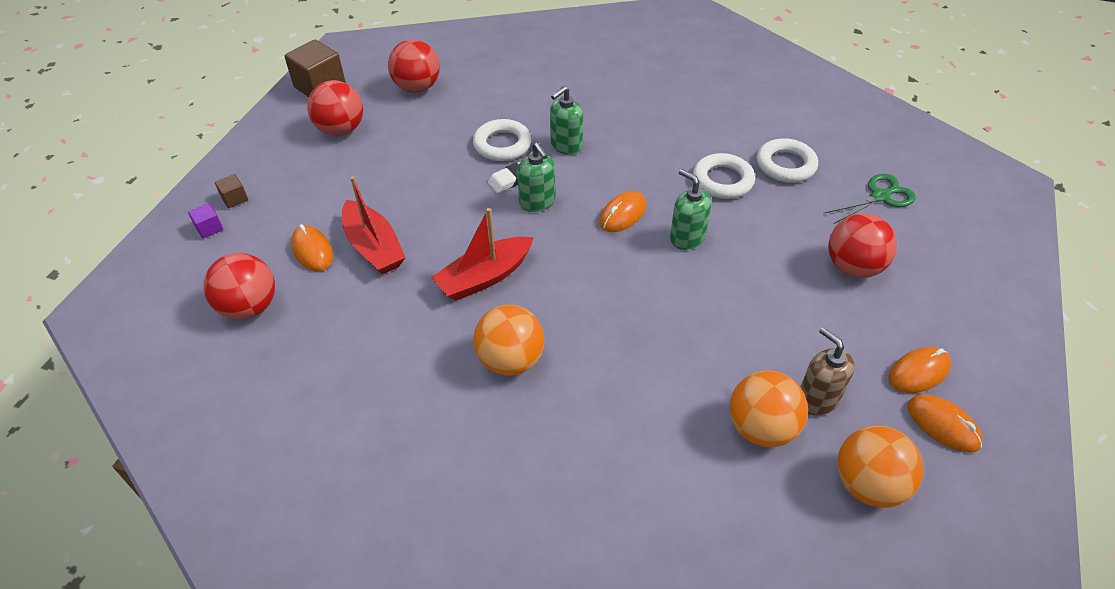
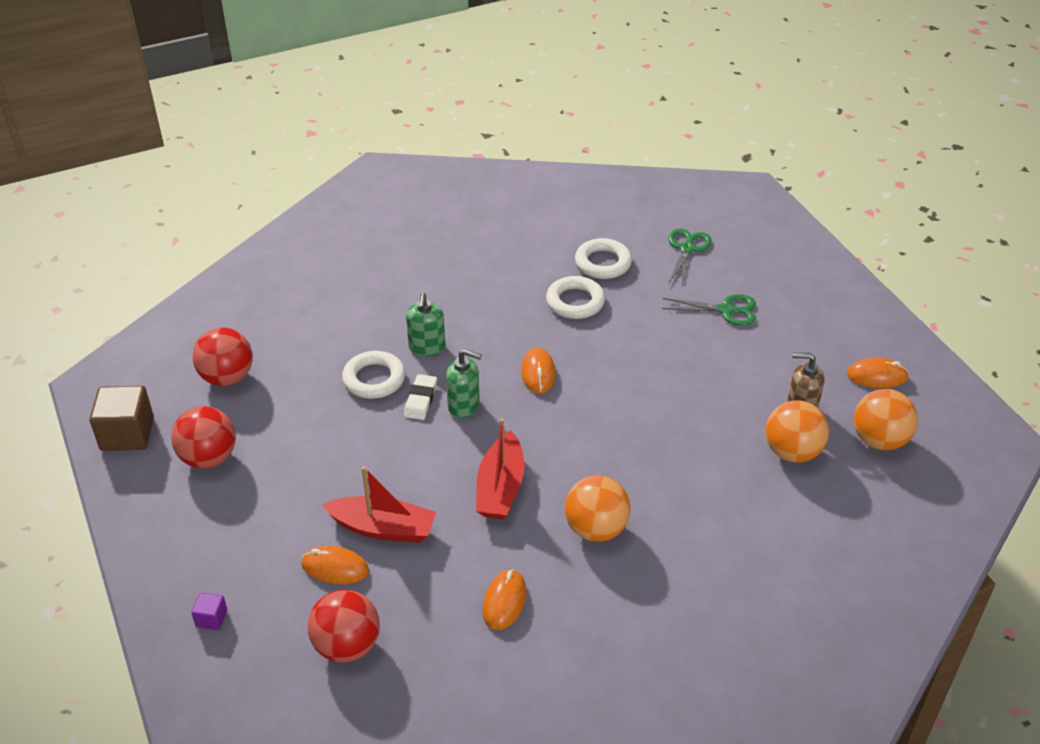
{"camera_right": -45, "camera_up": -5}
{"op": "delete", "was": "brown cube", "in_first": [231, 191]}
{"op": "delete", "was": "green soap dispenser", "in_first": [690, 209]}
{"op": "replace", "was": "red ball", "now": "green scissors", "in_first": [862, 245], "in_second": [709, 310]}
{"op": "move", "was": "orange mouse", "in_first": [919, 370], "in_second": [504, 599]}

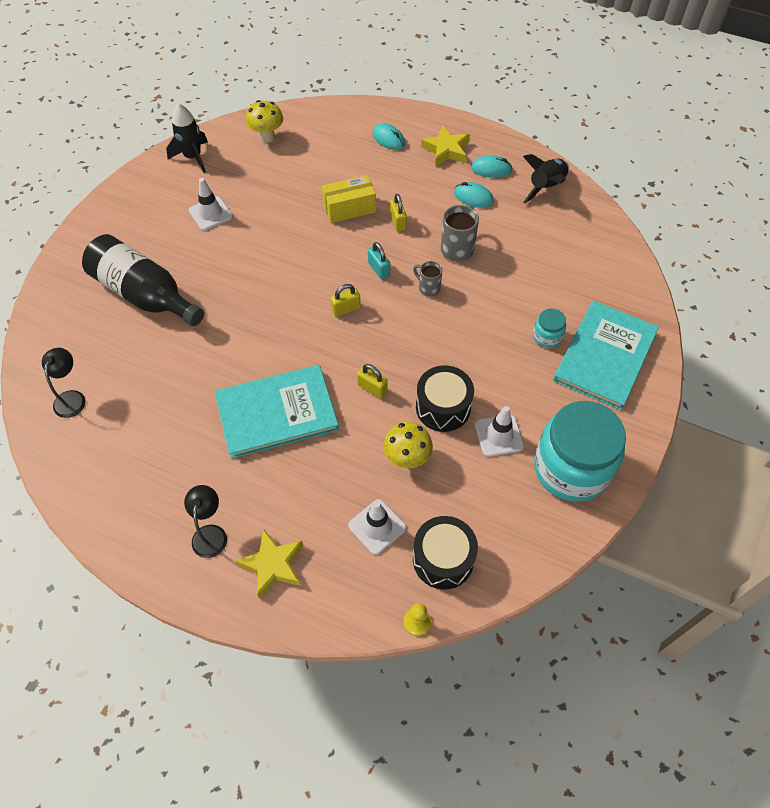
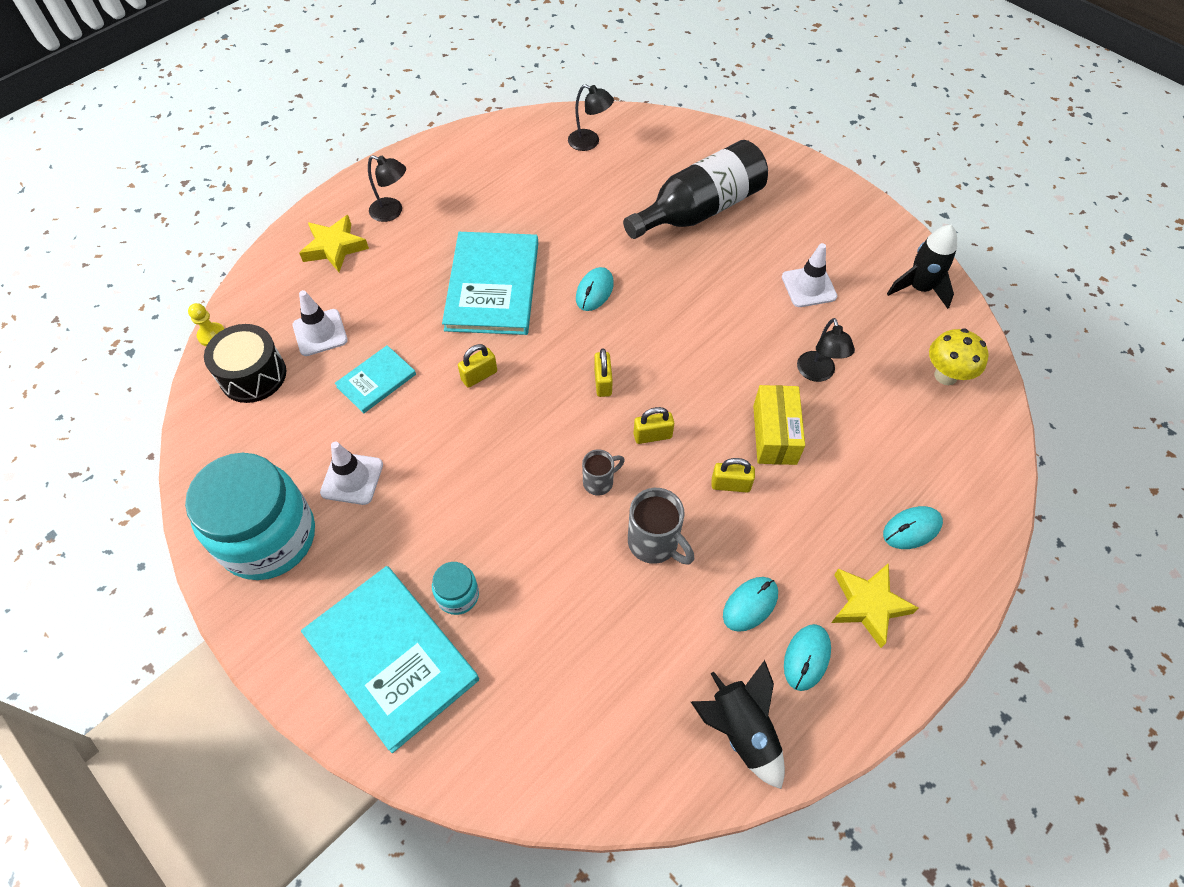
{"camera_right": 110, "camera_up": 0}
{"op": "recolor", "was": "turquoise padlock", "now": "yellow padlock", "in_first": [379, 260], "in_second": [653, 425]}
{"op": "replace", "was": "yellow mushroom", "now": "turquoise book", "in_first": [408, 445], "in_second": [375, 379]}
{"op": "delete", "was": "black drum", "in_first": [445, 398]}
{"op": "insert", "now": "turquoise mouse", "in_second": [595, 289]}
{"op": "insert", "now": "black lamp", "in_second": [826, 350]}

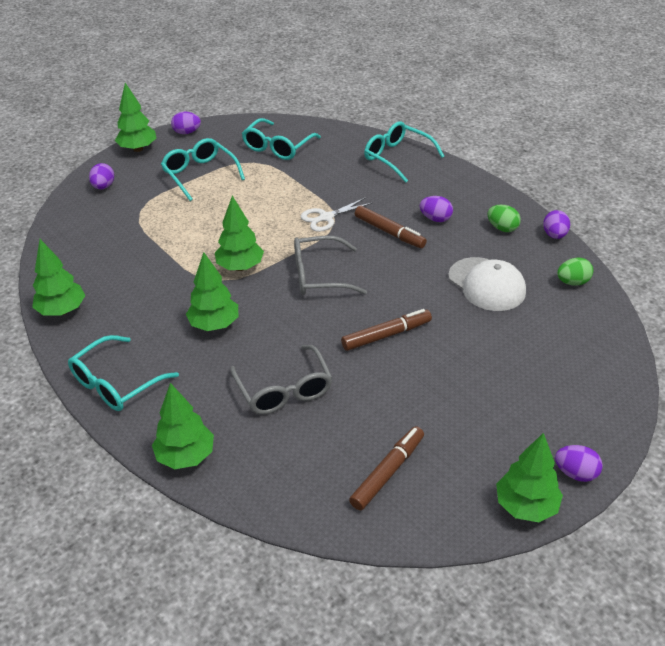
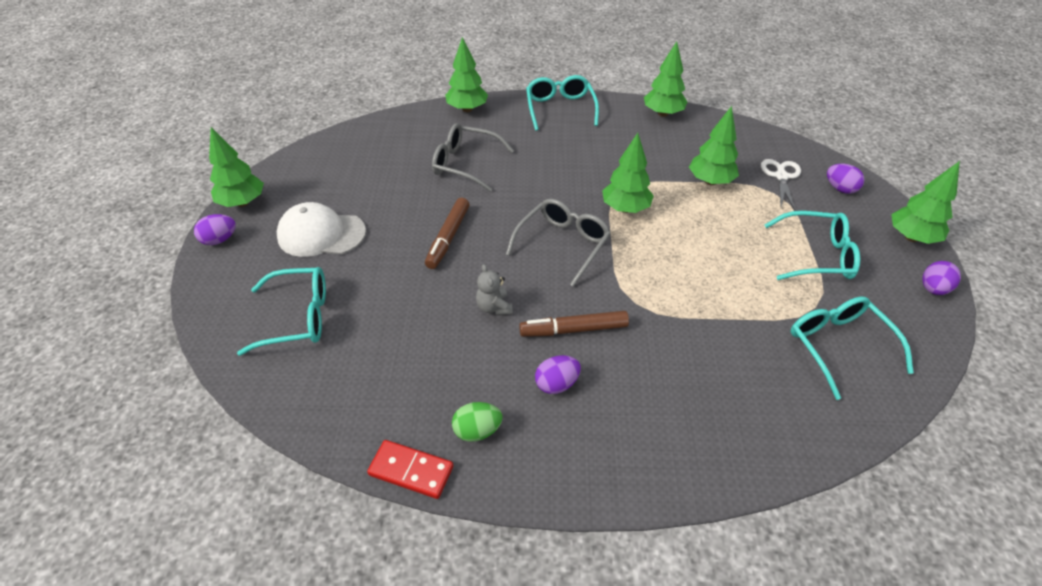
{"camera_right": 130, "camera_up": 5}
{"op": "move", "was": "green tree", "in_first": [212, 291], "in_second": [714, 145]}
{"op": "move", "was": "white scissors", "in_first": [336, 214], "in_second": [781, 184]}
{"op": "delete", "was": "brown marker", "in_first": [386, 468]}
{"op": "move", "was": "turquoise glasses", "in_first": [404, 152], "in_second": [281, 311]}
{"op": "move", "was": "white cap", "in_first": [487, 284], "in_second": [321, 229]}
{"op": "replace", "was": "purple egg", "now": "red domino", "in_first": [556, 224], "in_second": [410, 469]}
{"op": "delete", "was": "green egg", "in_first": [575, 271]}
{"op": "insert", "now": "grey teddy bear", "in_second": [494, 289]}

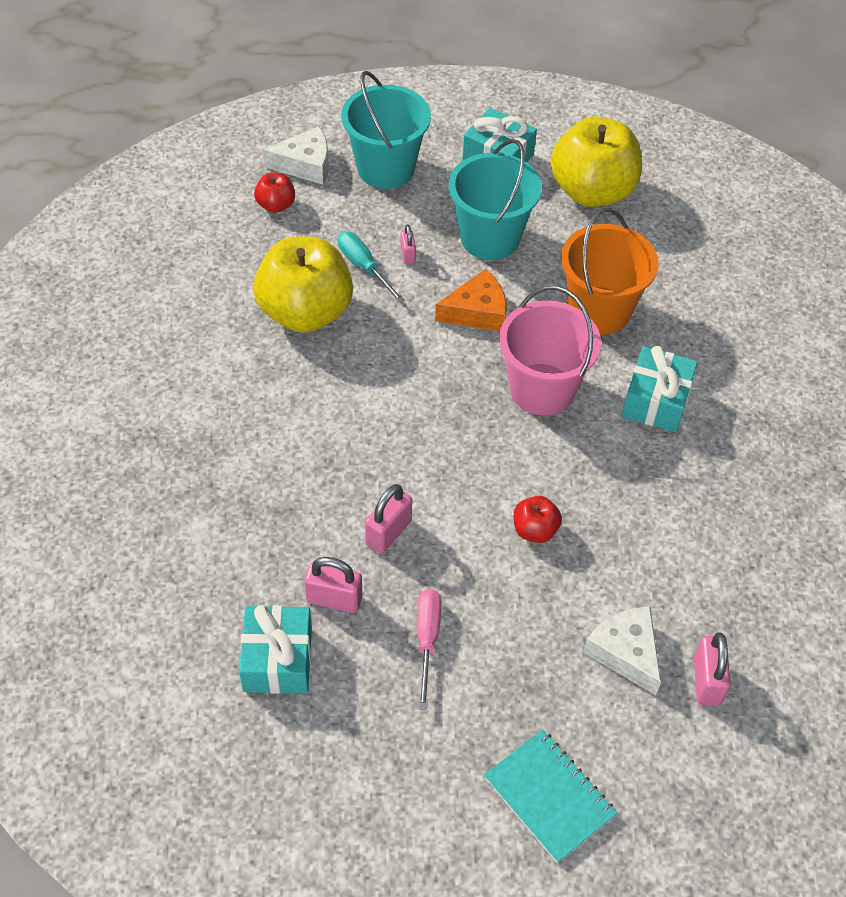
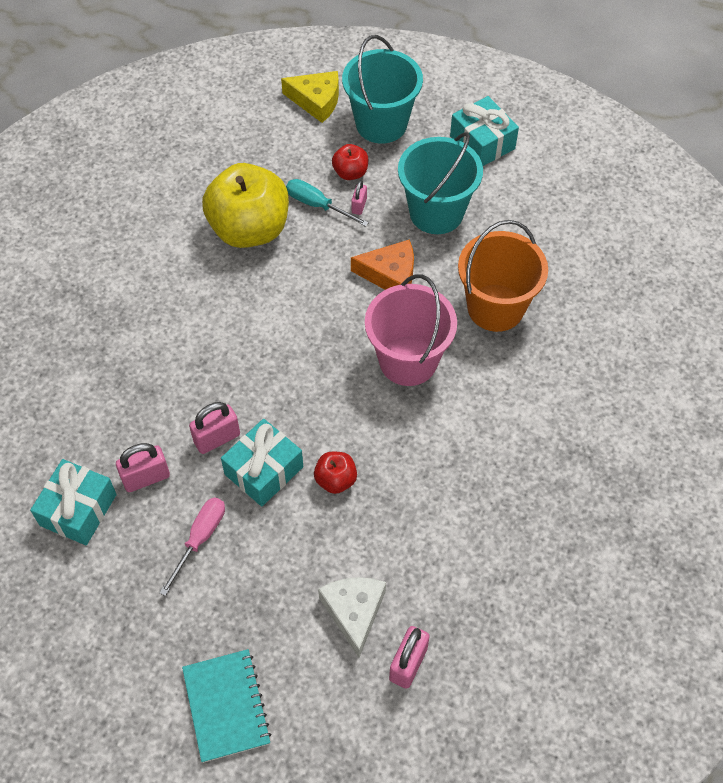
{"camera_right": 25, "camera_up": 5}
{"op": "move", "was": "red apple", "in_first": [274, 193], "in_second": [350, 162]}
{"op": "recolor", "was": "white cheese", "now": "yellow cheese", "in_first": [296, 155], "in_second": [310, 97]}
{"op": "rotate", "was": "pink padlock", "in_first": [333, 585], "in_second": [143, 467], "clockwise": -60}
{"op": "rotate", "was": "turquoise screwdriver", "in_first": [371, 267], "in_second": [327, 203], "clockwise": -45}
{"op": "delete", "was": "yellow apple", "in_first": [596, 161]}
{"op": "move", "was": "turquoise gift", "in_first": [660, 389], "in_second": [262, 463]}

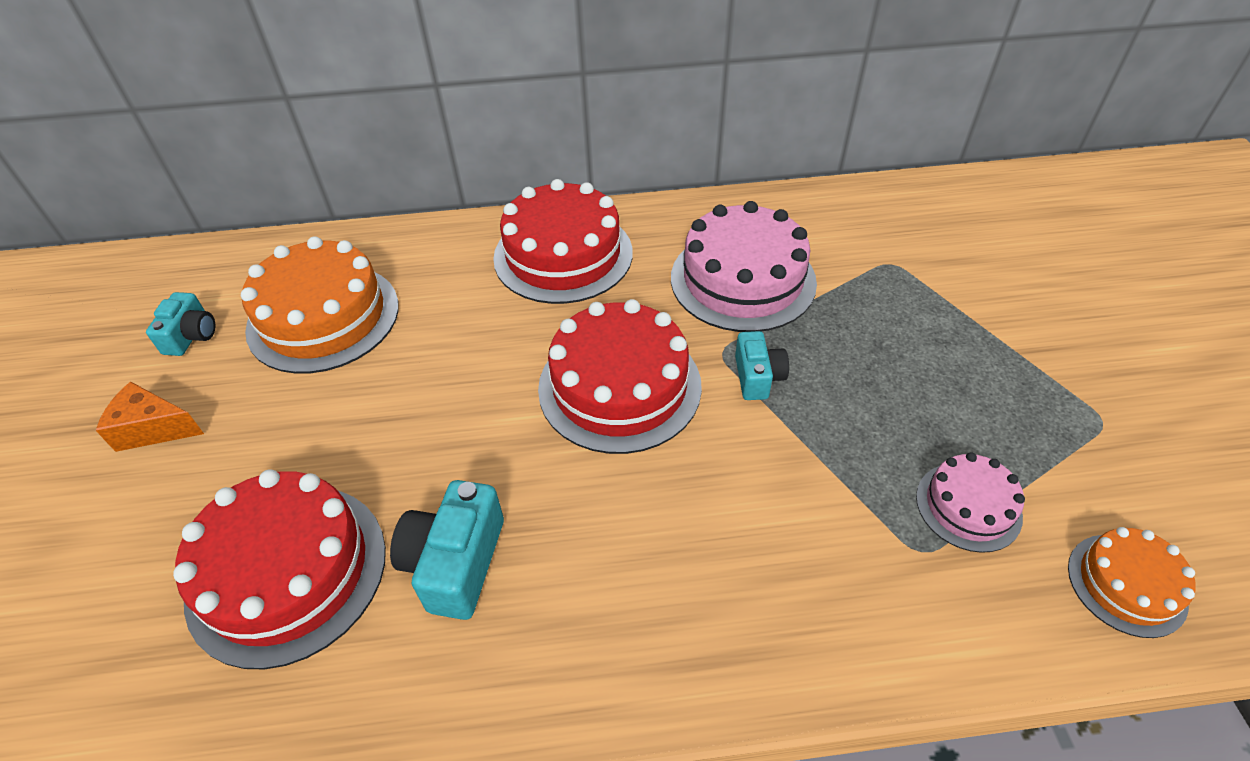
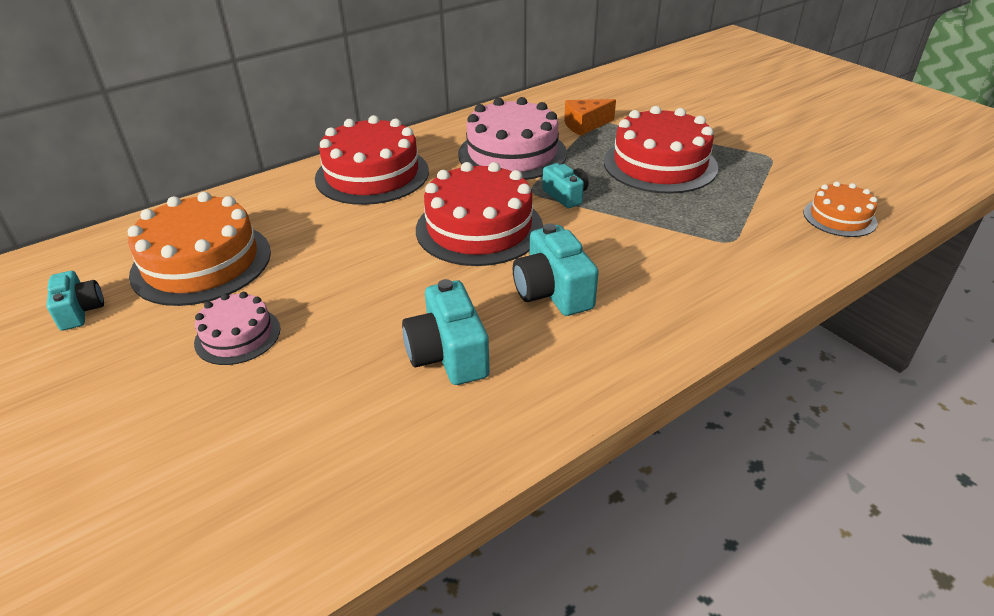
{"camera_right": -30, "camera_up": -10}
{"op": "move", "was": "orange cheese", "in_first": [150, 417], "in_second": [590, 117]}
{"op": "move", "was": "red cake", "in_first": [279, 569], "in_second": [661, 150]}
{"op": "move", "was": "pink cake", "in_first": [970, 502], "in_second": [237, 328]}
{"op": "insert", "now": "turquoise camera", "in_second": [556, 269]}

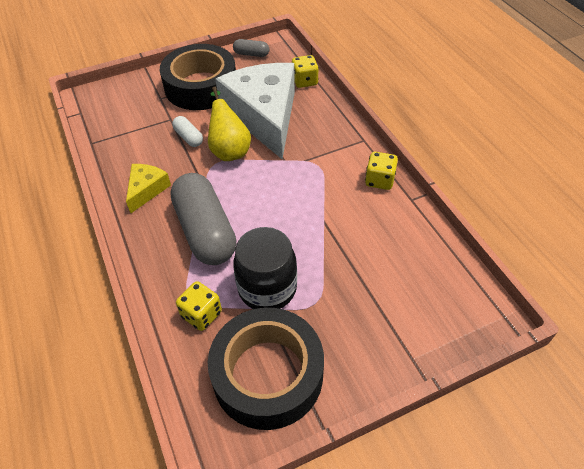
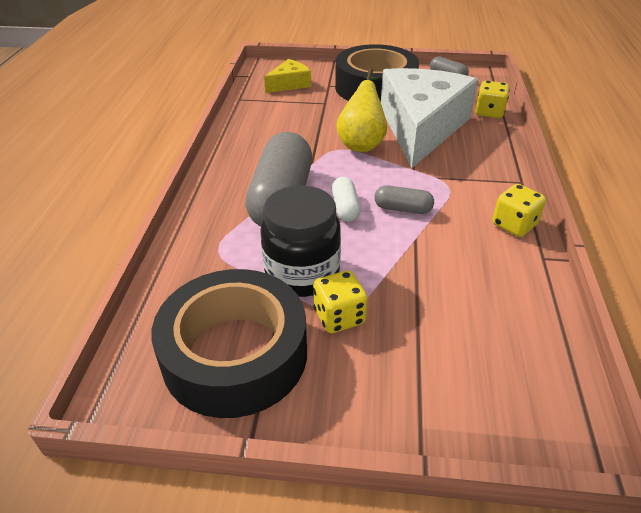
{"camera_right": 30, "camera_up": -10}
{"op": "move", "was": "yellow cheese", "in_first": [148, 188], "in_second": [287, 76]}
{"op": "move", "was": "white capsule", "in_first": [187, 131], "in_second": [346, 199]}
{"op": "move", "was": "yellow dice", "in_first": [199, 306], "in_second": [340, 301]}
{"op": "insert", "now": "grey capsule", "in_second": [404, 199]}

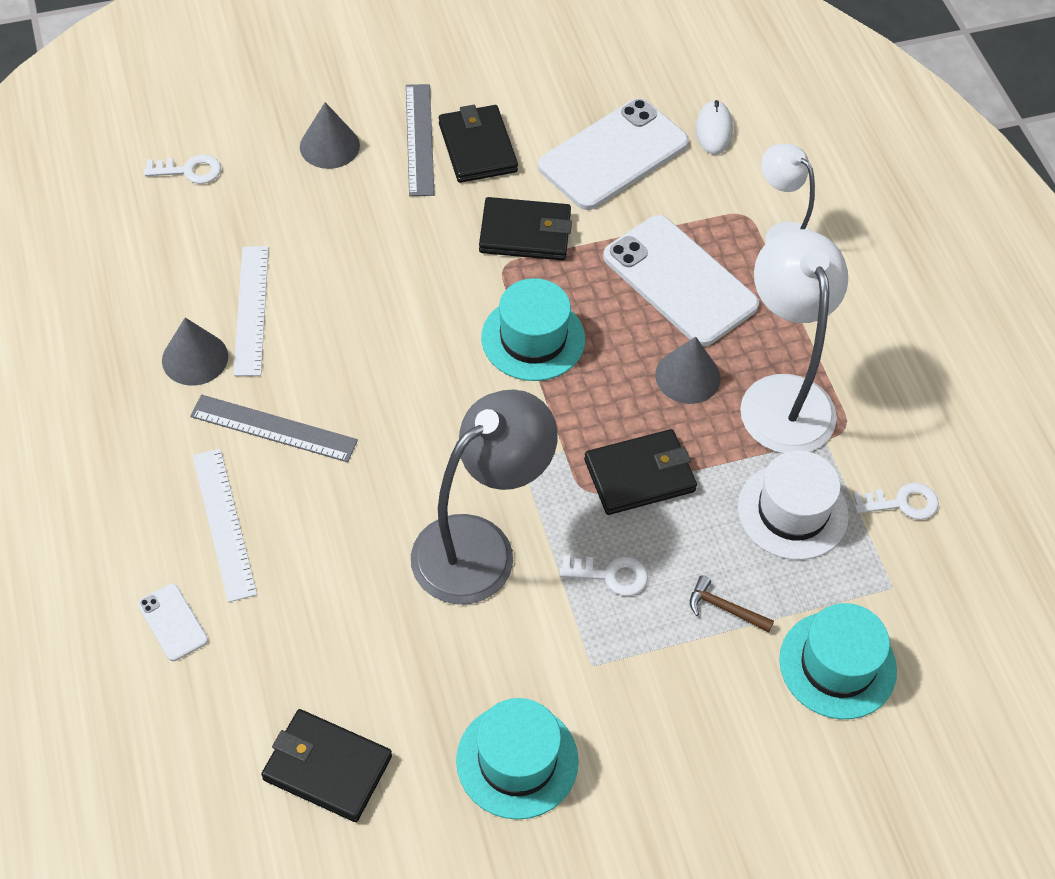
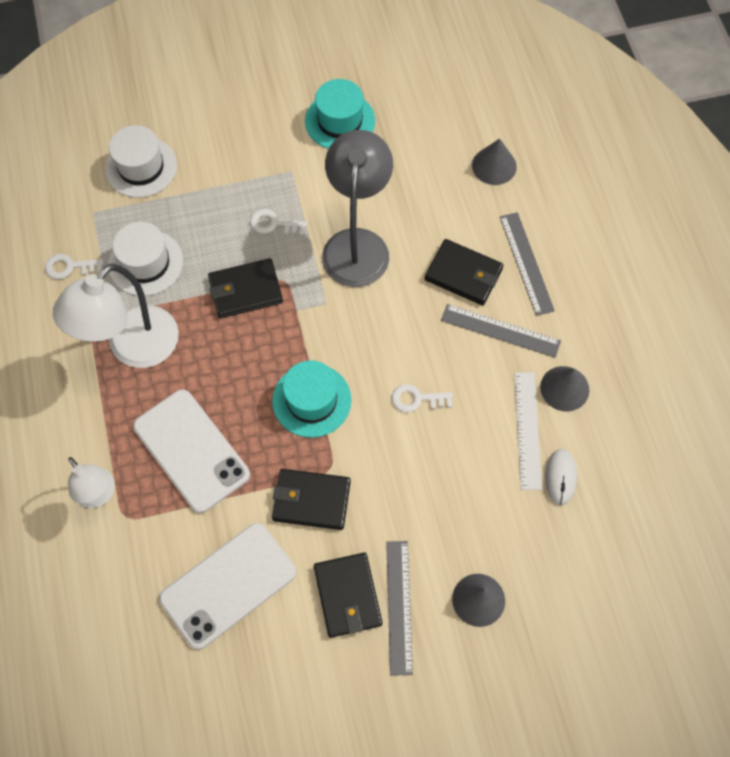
{"camera_right": -175, "camera_up": 10}
{"op": "delete", "was": "white phone", "in_first": [173, 622]}
{"op": "move", "was": "white key", "in_first": [182, 169], "in_second": [422, 398]}
{"op": "recolor", "was": "white ruler", "now": "grey ruler", "in_first": [225, 525], "in_second": [527, 264]}
{"op": "move", "was": "black wallet", "in_first": [326, 765], "in_second": [464, 272]}
{"op": "rotate", "was": "grey lamp", "in_first": [484, 497], "in_second": [357, 208], "clockwise": 135}
{"op": "move", "was": "grey cone", "in_first": [688, 370], "in_second": [494, 162]}
{"op": "delete", "was": "brown hammer", "in_first": [732, 603]}
{"op": "move", "was": "white mouse", "in_first": [714, 127], "in_second": [561, 477]}
{"op": "rotate", "was": "white lamp", "in_first": [794, 341], "in_second": [116, 316], "clockwise": 45}
{"op": "recolor", "was": "turquoise hat", "now": "white hat", "in_first": [838, 661], "in_second": [141, 161]}

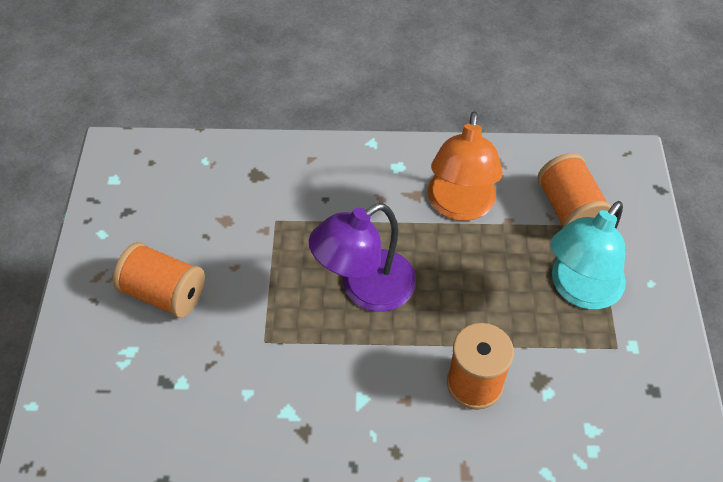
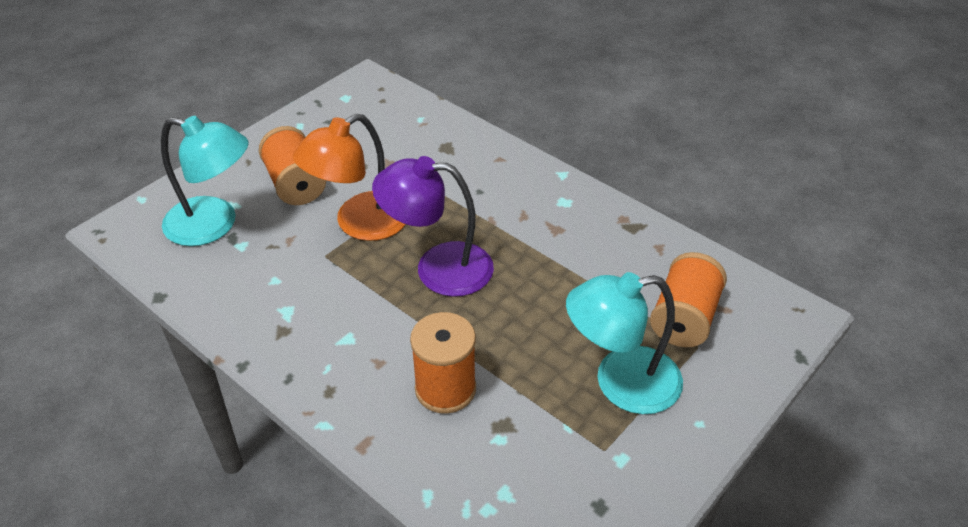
{"camera_right": 40, "camera_up": -10}
{"op": "move", "was": "orange lamp", "in_first": [465, 166], "in_second": [349, 177]}
{"op": "insert", "now": "turquoise lamp", "in_second": [205, 181]}

